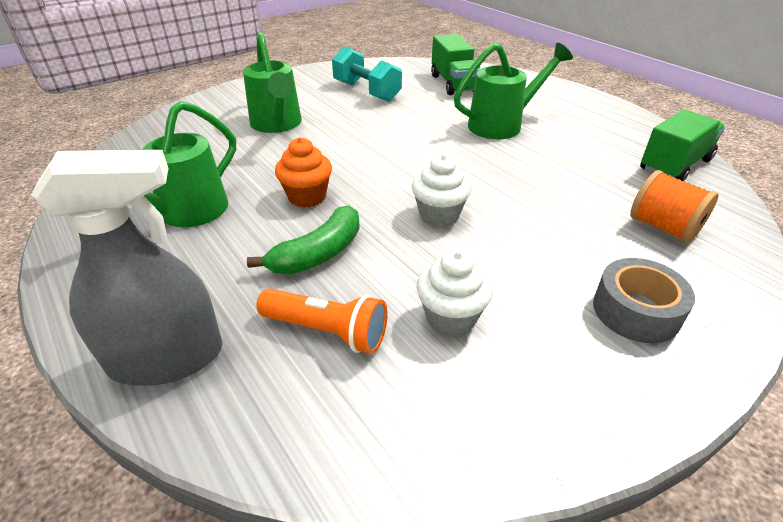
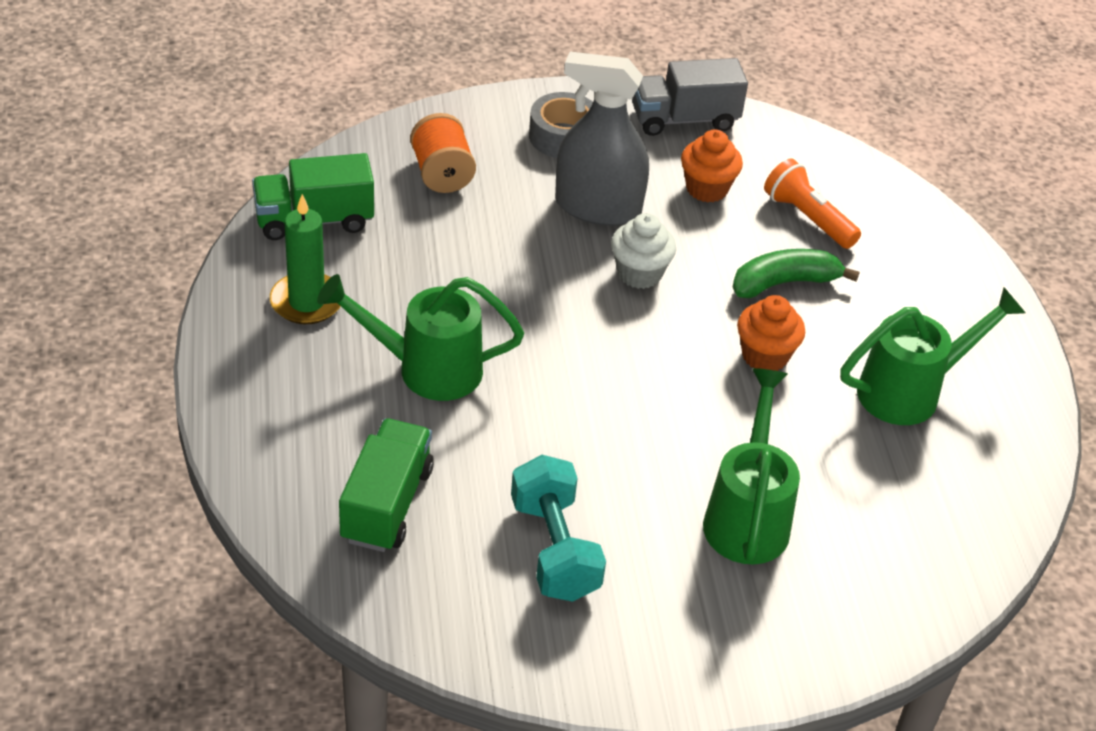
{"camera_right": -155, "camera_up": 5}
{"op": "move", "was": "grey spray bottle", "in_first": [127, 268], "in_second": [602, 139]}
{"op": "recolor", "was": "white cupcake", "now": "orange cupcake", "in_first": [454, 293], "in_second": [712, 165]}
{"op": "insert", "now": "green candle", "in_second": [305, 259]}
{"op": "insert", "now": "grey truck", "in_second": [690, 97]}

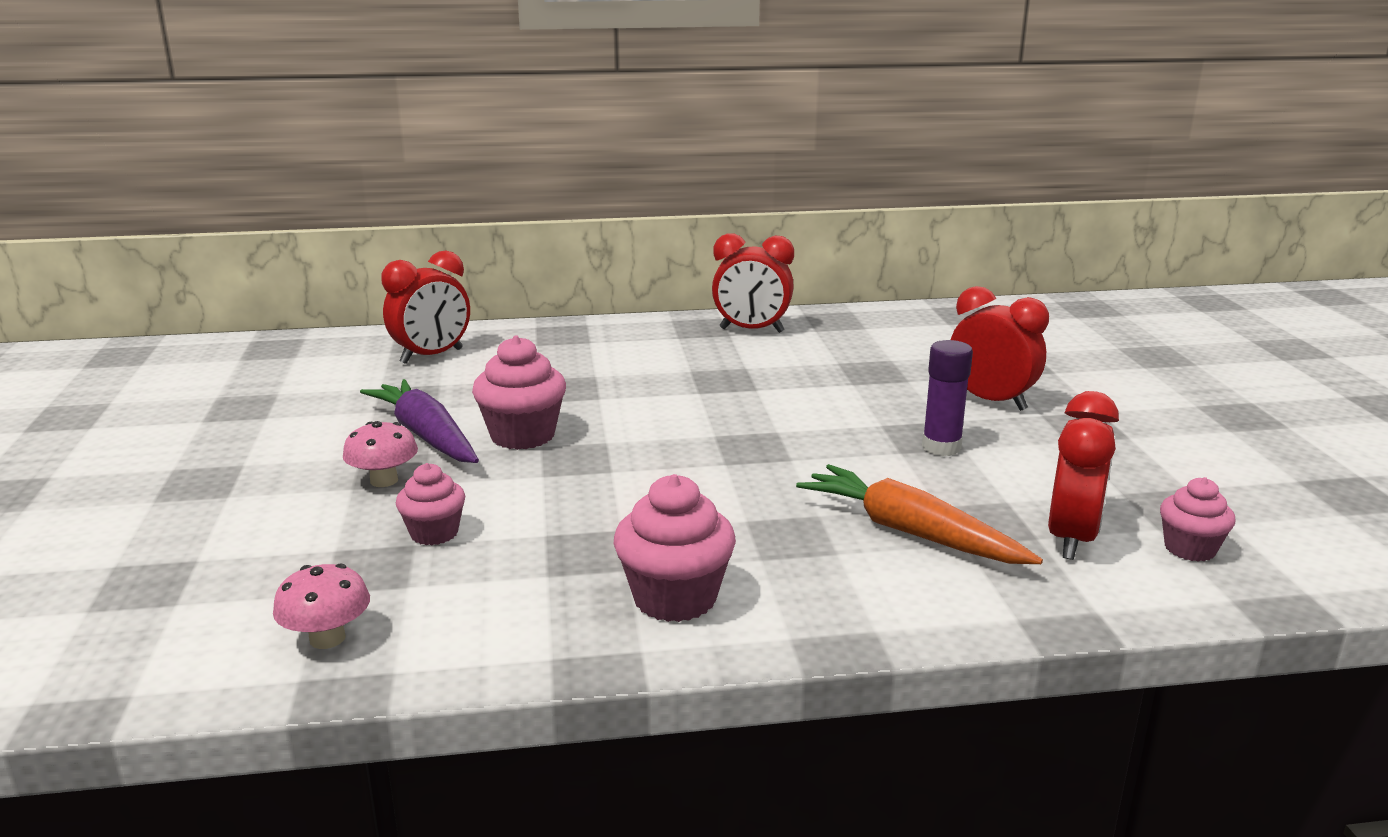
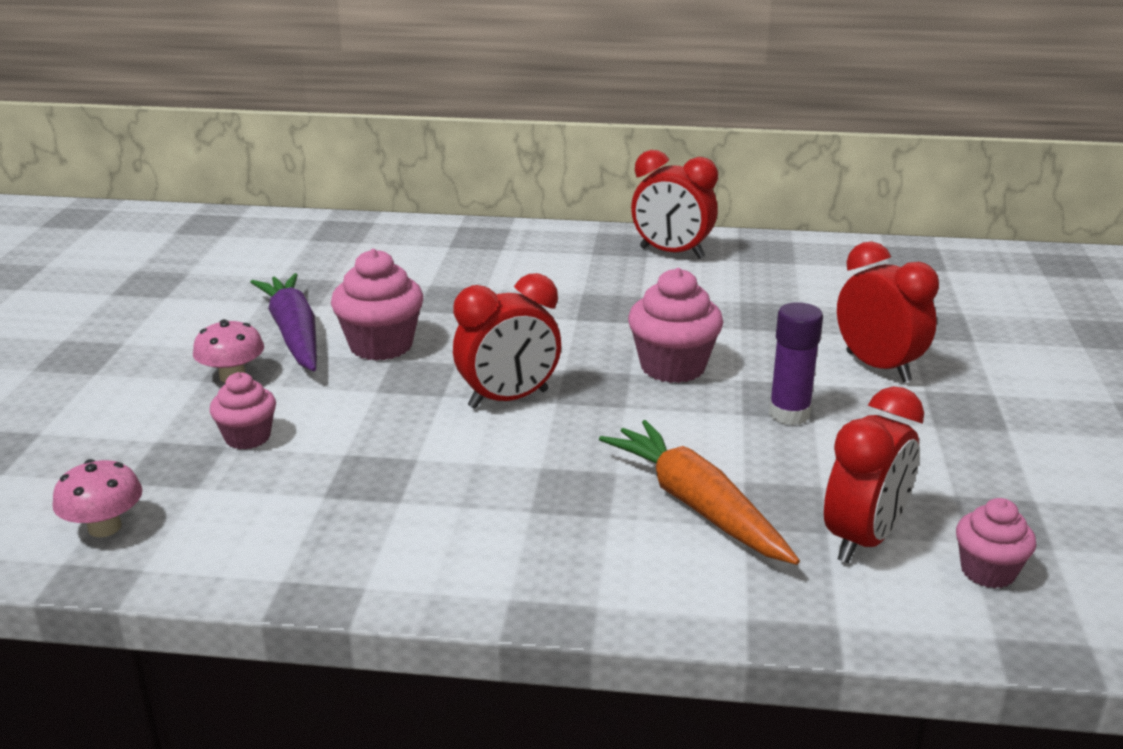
{"camera_right": 15, "camera_up": 5}
{"op": "move", "was": "red clock", "in_first": [426, 307], "in_second": [507, 341]}
{"op": "move", "was": "pink cupcake", "in_first": [675, 548], "in_second": [675, 325]}

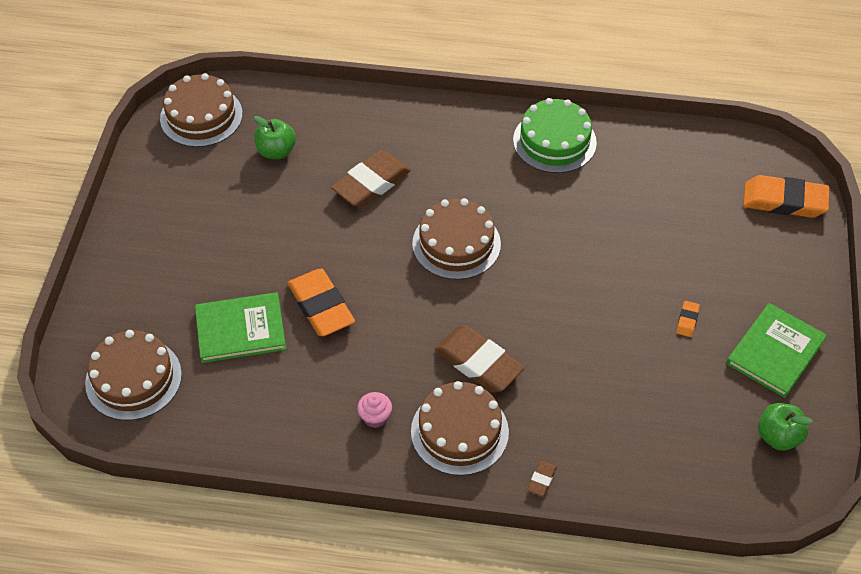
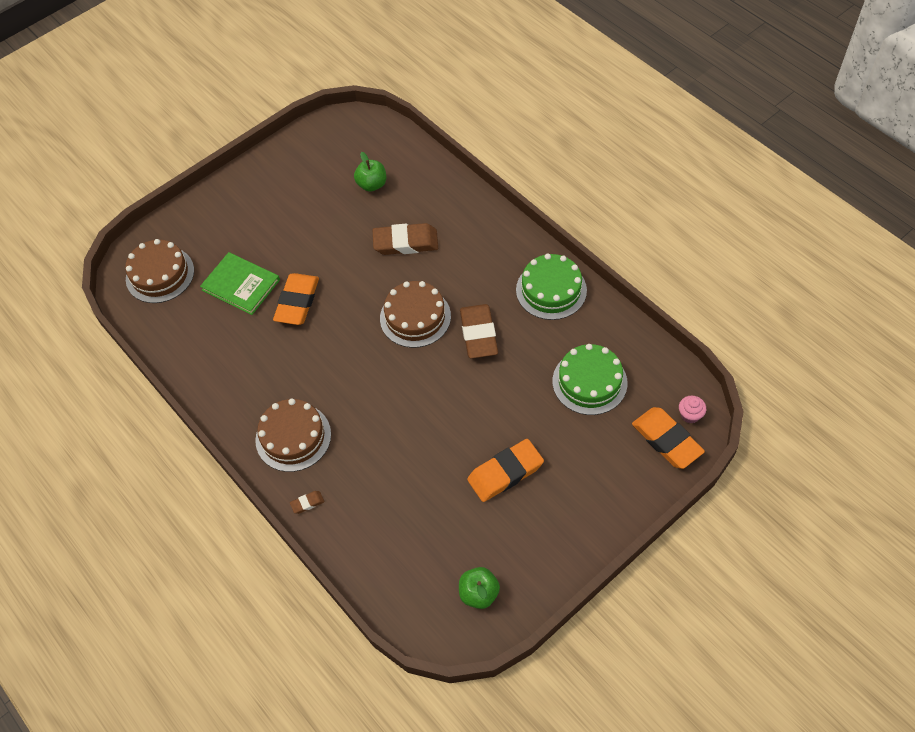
{"camera_right": 45, "camera_up": 5}
{"op": "delete", "was": "brown cake", "in_first": [201, 110]}
{"op": "move", "was": "pink cupcake", "in_first": [374, 410], "in_second": [692, 409]}
{"op": "move", "was": "brown eraser", "in_first": [480, 359], "in_second": [479, 331]}
{"op": "resize", "was": "orange eraser", "in_first": [688, 319], "in_second": [505, 470], "ratio": 2.31}
{"op": "delete", "was": "green book", "in_first": [776, 350]}
{"op": "insert", "now": "green cake", "in_second": [590, 379]}

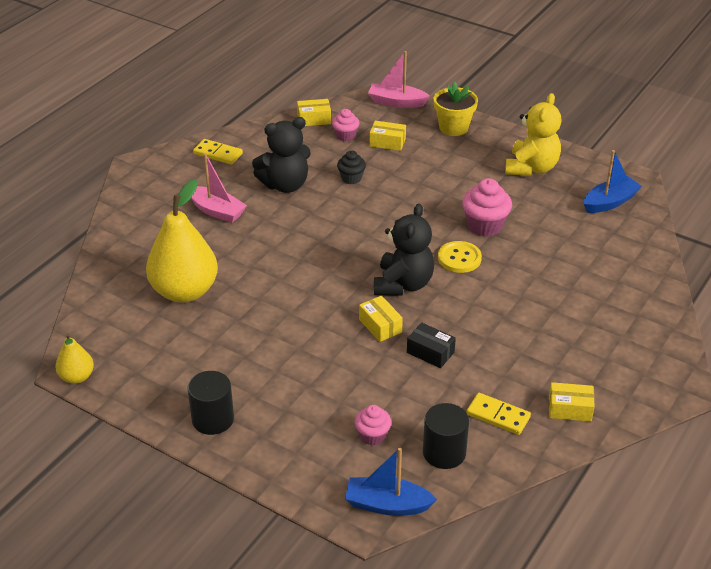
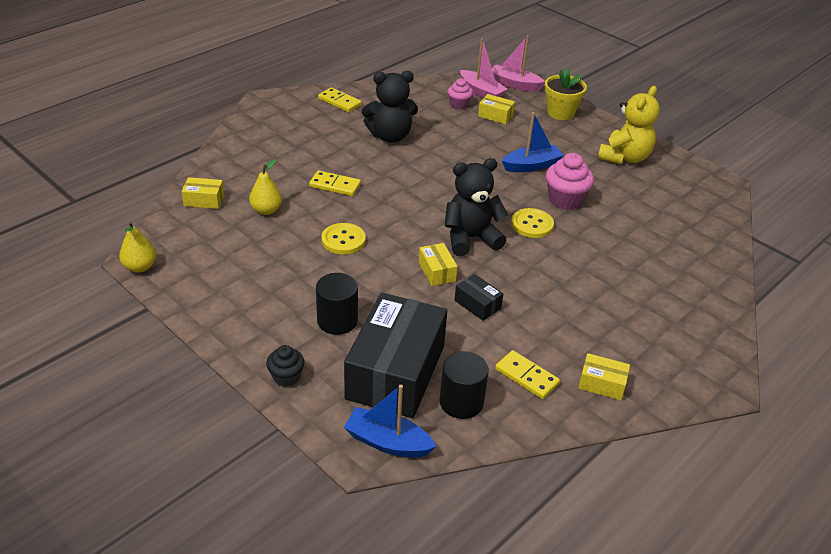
{"camera_right": 10, "camera_up": 0}
{"op": "resize", "was": "yellow pear", "in_first": [182, 240], "in_second": [265, 187], "ratio": 0.49}
{"op": "move", "was": "black cylinder", "in_first": [210, 403], "in_second": [337, 304]}
{"op": "move", "was": "pink boat", "in_first": [219, 188], "in_second": [484, 68]}
{"op": "move", "was": "yellow box", "in_first": [314, 112], "in_second": [202, 193]}
{"op": "move", "was": "black cupcake", "in_first": [351, 167], "in_second": [285, 366]}
{"op": "replace", "was": "pink cupcake", "now": "black box", "in_first": [373, 425], "in_second": [395, 355]}
{"op": "rotate", "was": "black teddy bear", "in_first": [404, 250], "in_second": [476, 207], "clockwise": -135}
{"op": "move", "was": "blue boat", "in_first": [613, 181], "in_second": [533, 142]}
{"op": "insert", "now": "yellow domino", "in_second": [335, 183]}
{"op": "insert", "now": "yellow button", "in_second": [343, 238]}

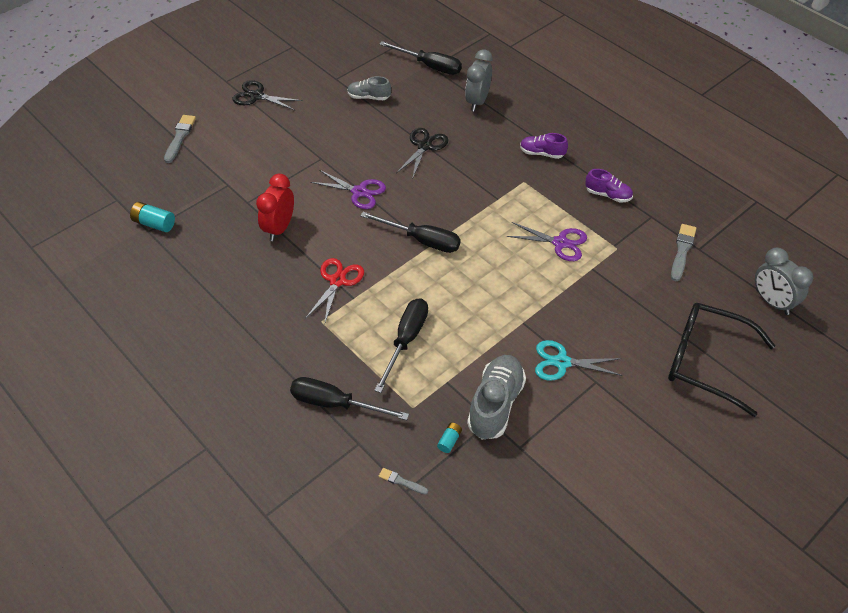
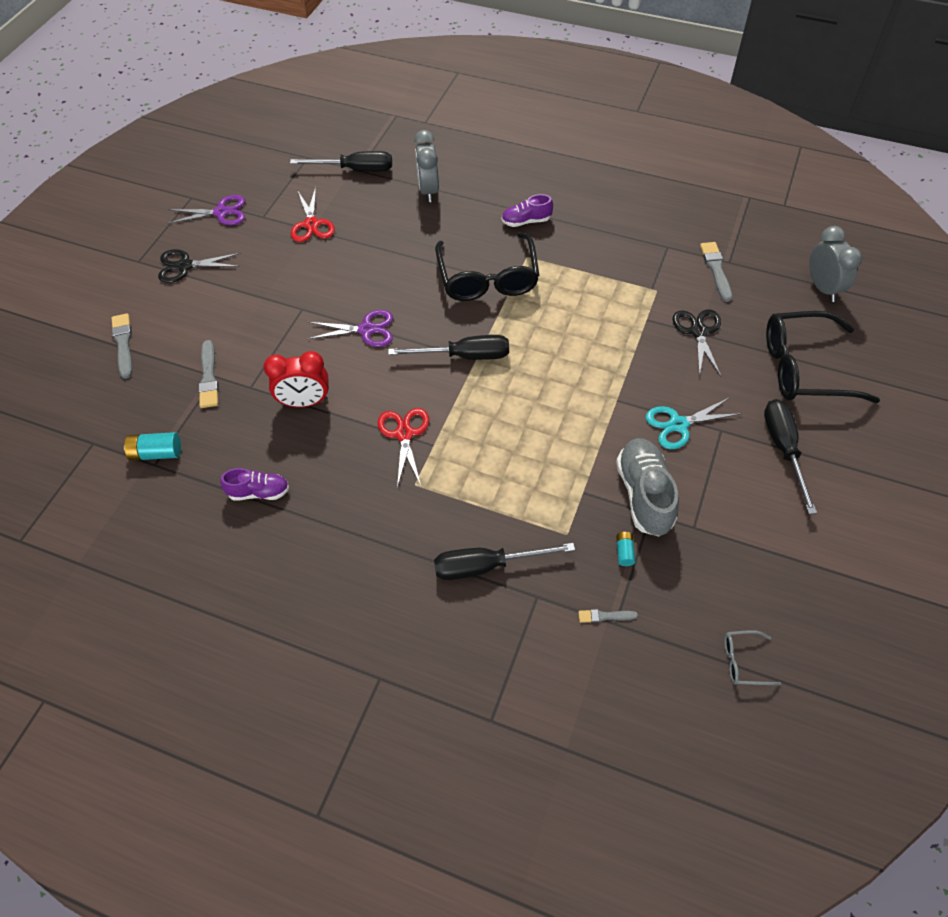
{"camera_right": -25, "camera_up": 5}
{"op": "rotate", "was": "red clock", "in_first": [275, 207], "in_second": [296, 379], "clockwise": -90}
{"op": "replace", "was": "grey shoe", "now": "red scissors", "in_first": [369, 88], "in_second": [313, 214]}
{"op": "move", "was": "black screwdriver", "in_first": [401, 345], "in_second": [790, 456]}
{"op": "move", "was": "black scissors", "in_first": [422, 154], "in_second": [697, 343]}
{"op": "move", "was": "purple scissors", "in_first": [547, 241], "in_second": [206, 210]}
{"op": "move", "was": "purple shoe", "in_first": [609, 186], "in_second": [254, 484]}
{"op": "rotate", "was": "grey clock", "in_first": [784, 281], "in_second": [835, 264], "clockwise": -135}
{"op": "insert", "now": "grey brush", "in_second": [208, 374]}
{"op": "insert", "now": "black glasses", "in_second": [487, 266]}
{"op": "insert", "now": "grey glasses", "in_second": [752, 657]}

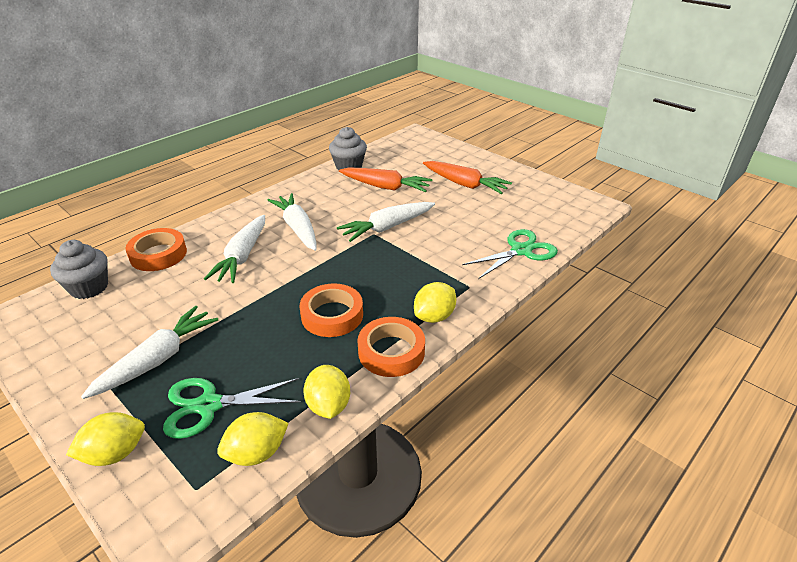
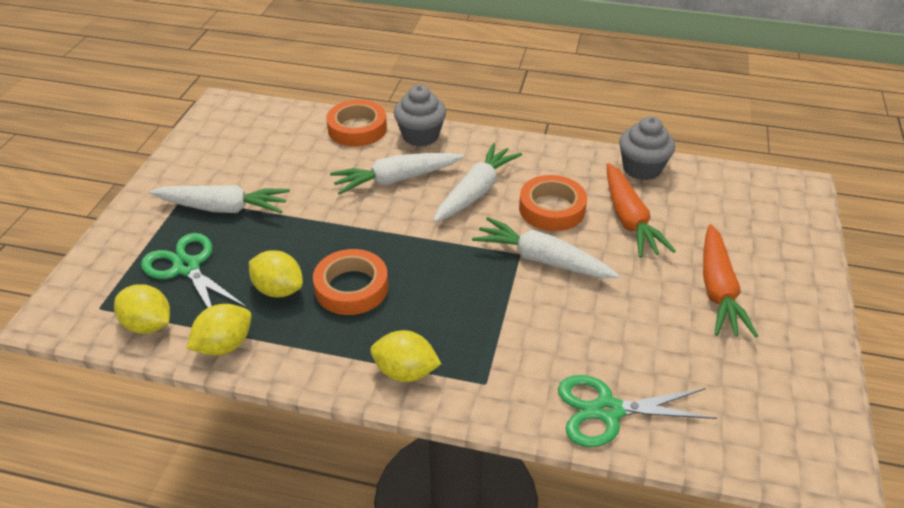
{"camera_right": 60, "camera_up": 5}
{"op": "move", "was": "grey cupcake", "in_first": [79, 269], "in_second": [420, 116]}
{"op": "move", "was": "yellow lemon", "in_first": [105, 439], "in_second": [276, 273]}
{"op": "move", "was": "orange tape", "in_first": [391, 347], "in_second": [553, 203]}
{"op": "rotate", "was": "green scissors", "in_first": [510, 254], "in_second": [637, 411], "clockwise": 150}

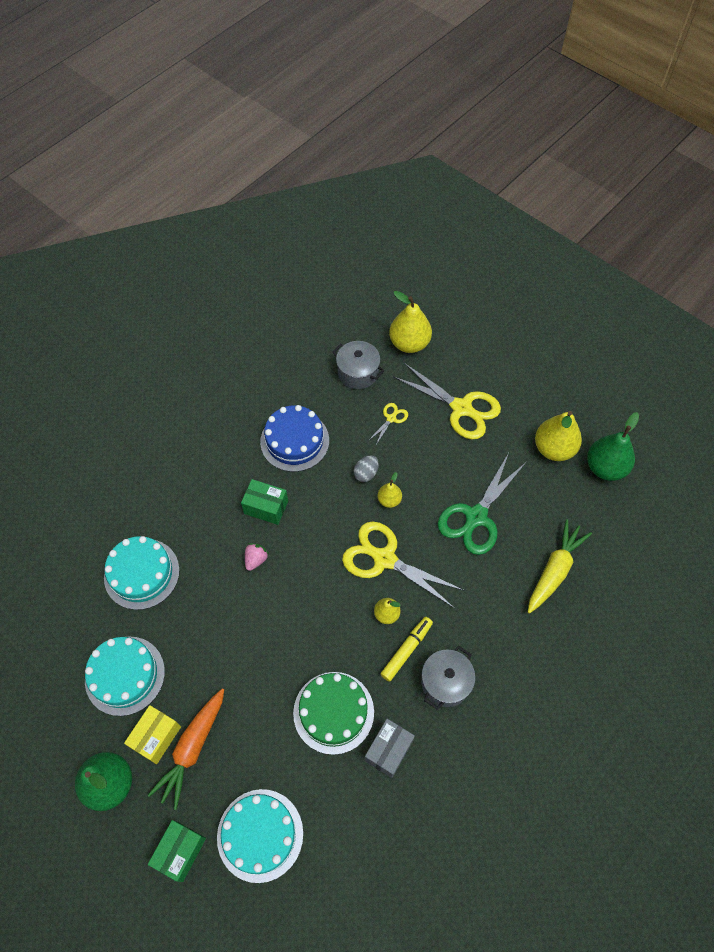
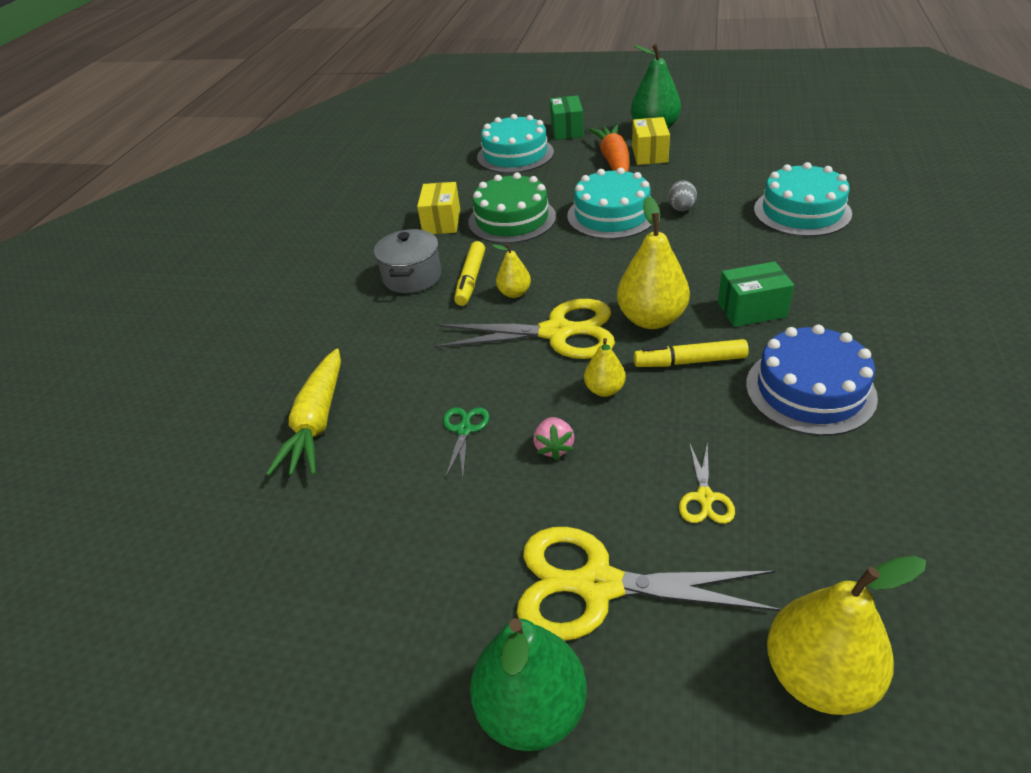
{"camera_right": 155, "camera_up": -20}
{"op": "move", "was": "turquoise cake", "in_first": [125, 676], "in_second": [609, 203]}
{"op": "move", "was": "pink strawberry", "in_first": [257, 557], "in_second": [553, 438]}
{"op": "delete", "was": "grey pot", "in_first": [358, 365]}
{"op": "move", "was": "grey egg", "in_first": [366, 468], "in_second": [682, 195]}
{"op": "recolor", "was": "grey box", "now": "yellow box", "in_first": [390, 748], "in_second": [438, 208]}
{"op": "resize", "was": "green scissors", "in_first": [481, 504], "in_second": [466, 442], "ratio": 0.46}
{"op": "move", "was": "yellow pear", "in_first": [558, 436], "in_second": [653, 262]}
{"op": "move", "was": "green pear", "in_first": [613, 446], "in_second": [528, 684]}
{"op": "insert", "now": "yellow marker", "in_second": [691, 353]}

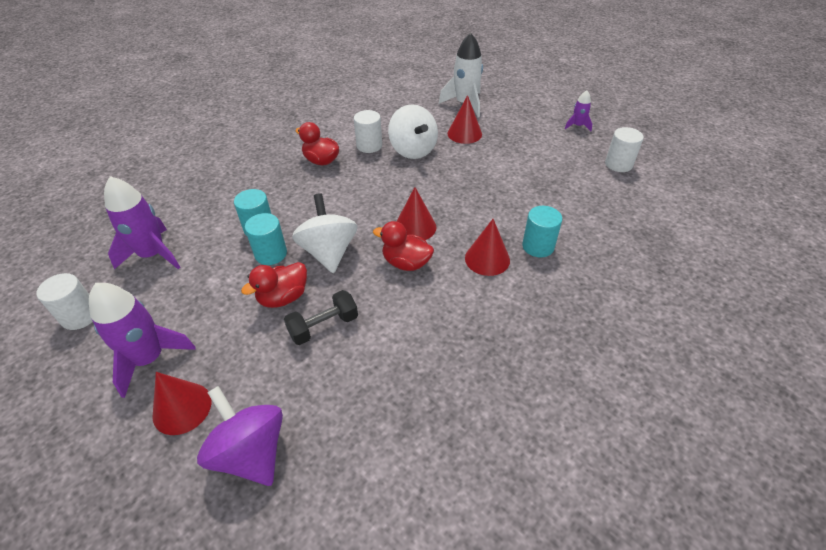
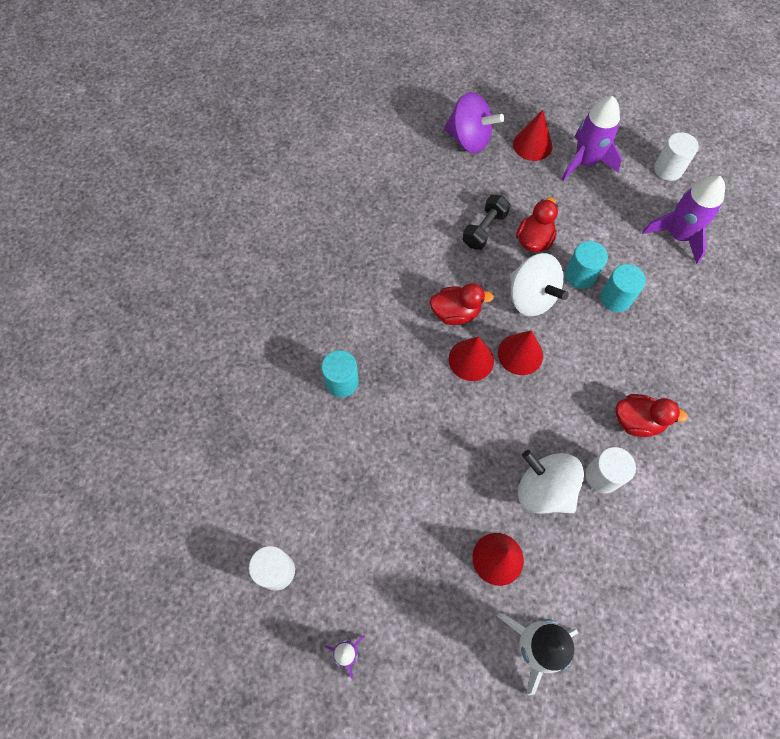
{"camera_right": 155, "camera_up": 20}
{"op": "move", "was": "red cone", "in_first": [487, 247], "in_second": [520, 352]}

